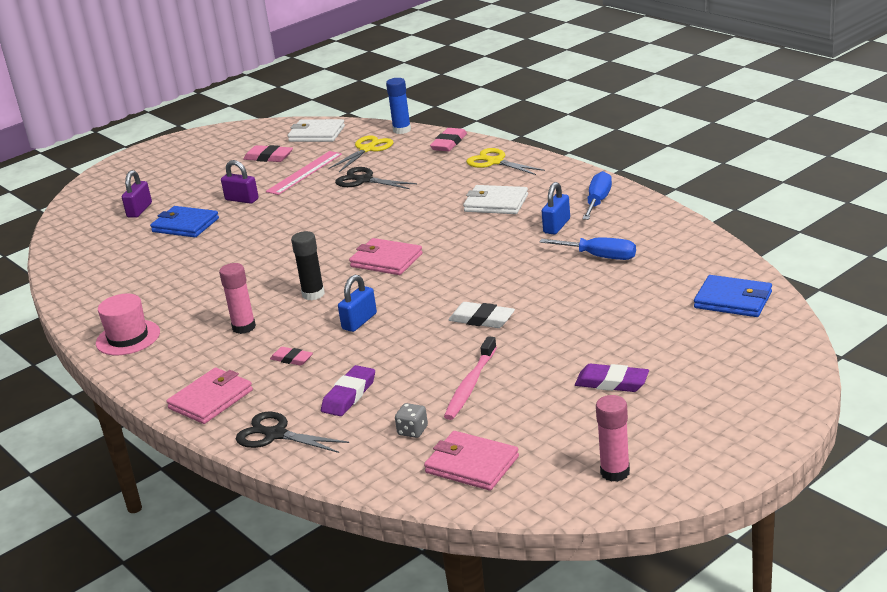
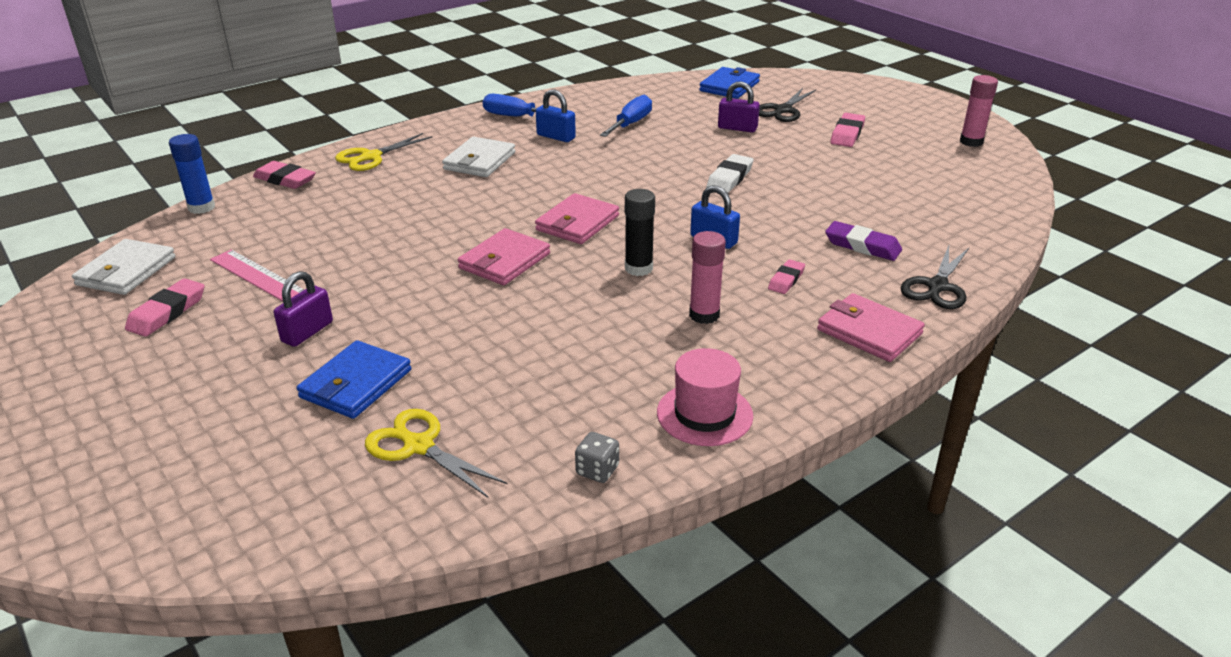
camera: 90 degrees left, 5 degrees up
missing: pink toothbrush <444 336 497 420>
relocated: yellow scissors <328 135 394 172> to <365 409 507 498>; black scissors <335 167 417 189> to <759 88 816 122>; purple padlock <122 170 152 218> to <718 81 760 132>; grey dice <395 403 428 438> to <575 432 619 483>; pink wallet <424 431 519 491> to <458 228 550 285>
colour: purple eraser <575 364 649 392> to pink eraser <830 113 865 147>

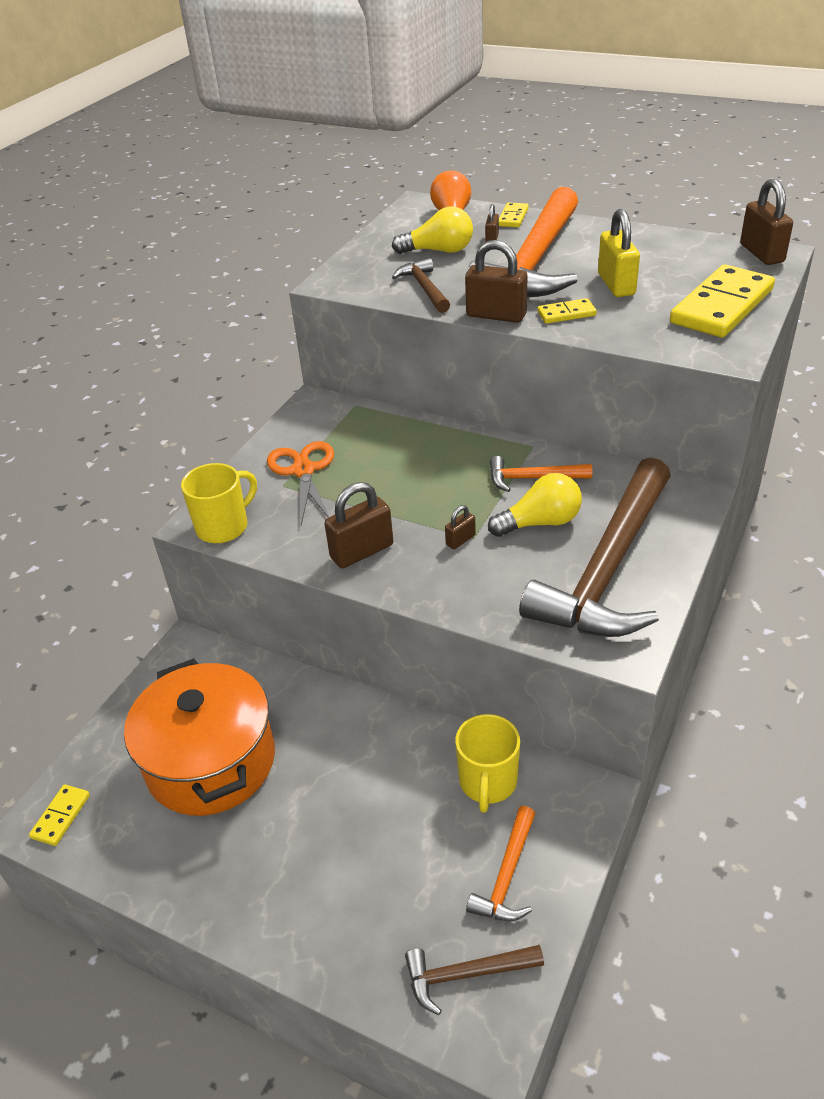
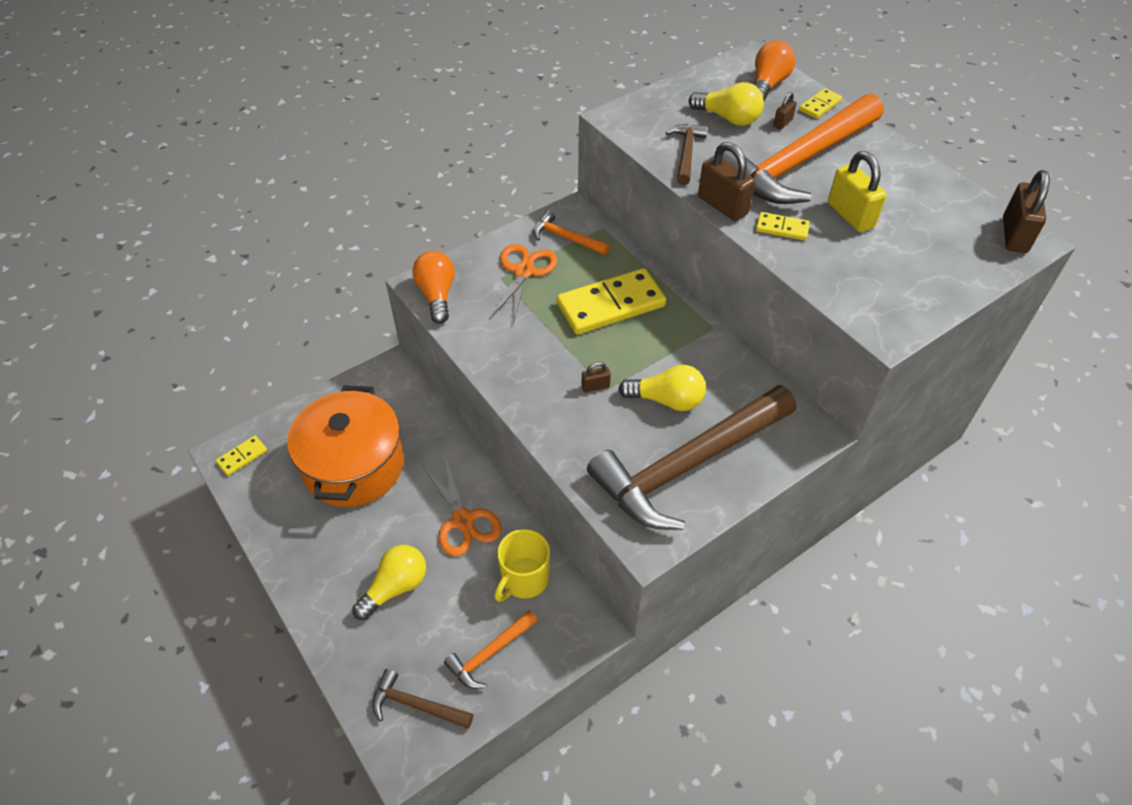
camera: 25 degrees right, 10 degrees up
missing: brown padlock <324 482 393 568>
appeared: orange scissors <422 457 502 556>; yellow light bulb <352 545 426 620>
relocated: yellow domino <670 264 775 338> to <557 268 666 335>; orange hammer <490 456 592 492> to <533 210 610 255>
exchanged: yellow mug <181 463 257 543> to orange light bulb <413 251 455 324>
spun: yellow padlock <598 209 640 297> = <828 151 887 232> 45 degrees counterclockwise

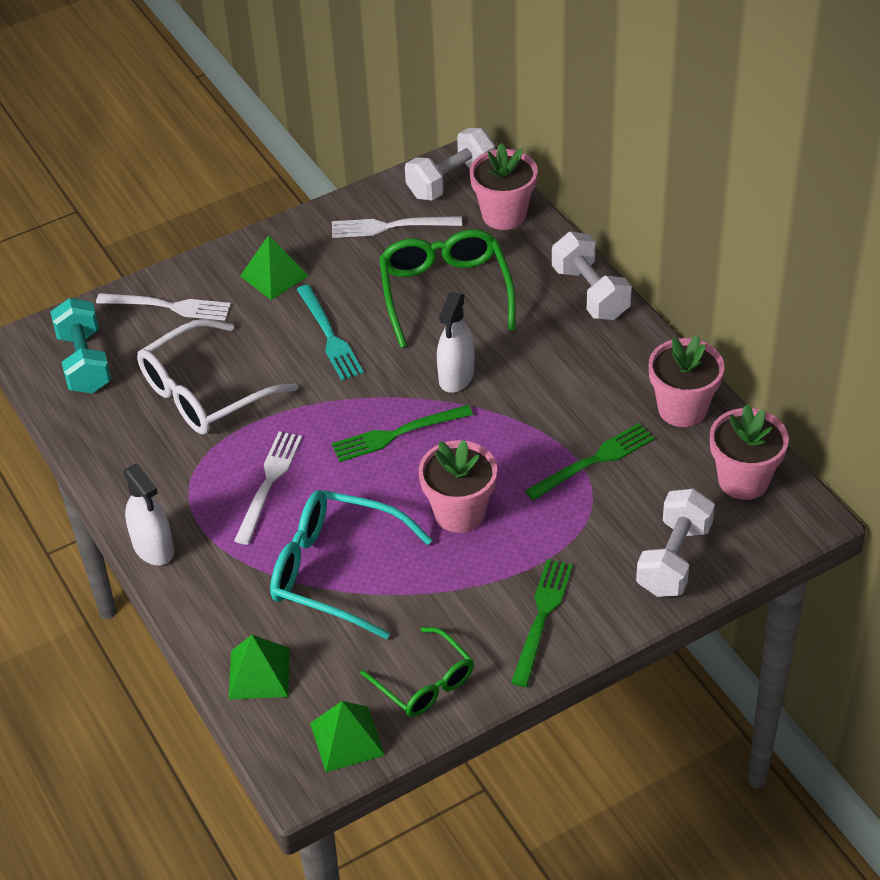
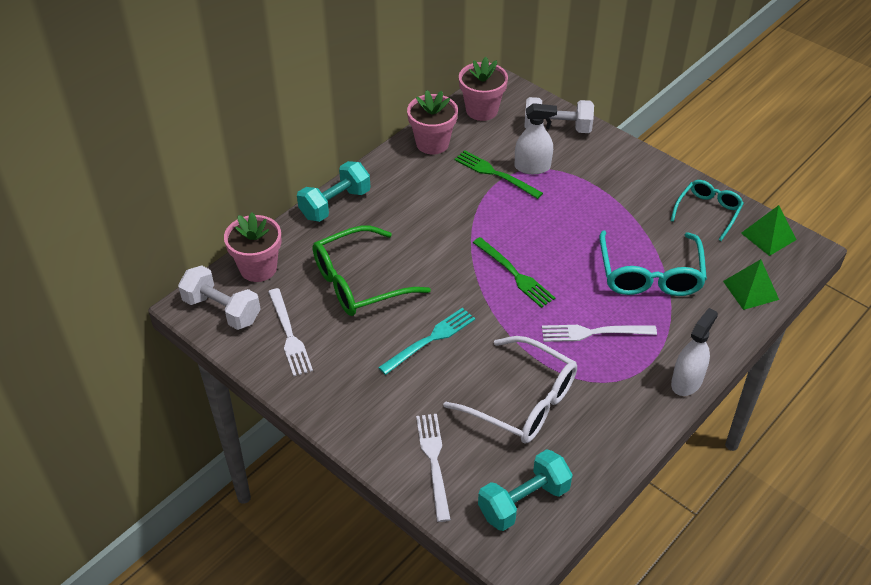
camera: 110 degrees left, 0 degrees up
missing: green pyramid <240 235 309 300>; pink flower pot <419 440 497 533>; green fork <511 559 573 687>
relocated: white spray bottle <437 292 474 393> to <515 103 557 174>
colour: white dumbbell <552 232 632 320> to turquoise dumbbell <297 161 370 222>; green glasses <360 627 474 717> to turquoise glasses <670 180 744 241>

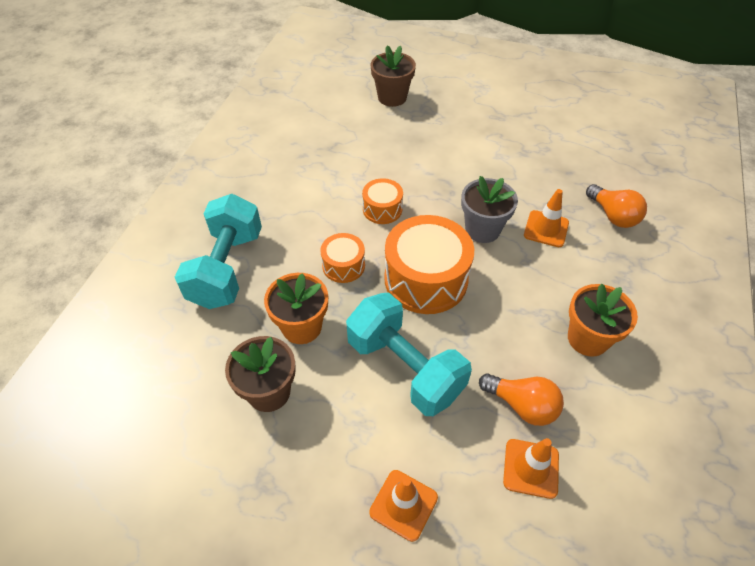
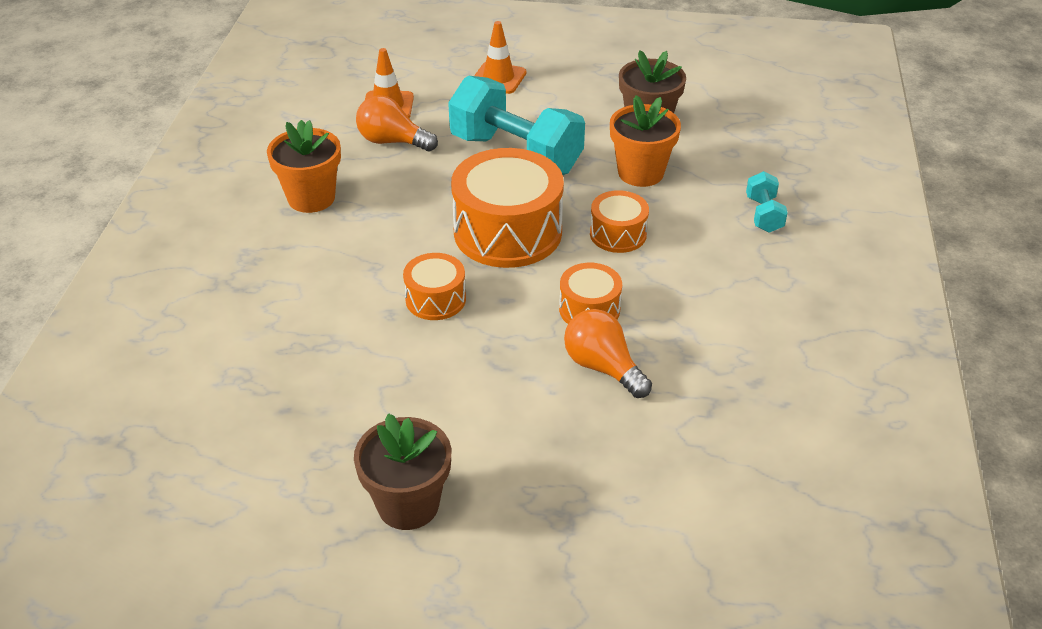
camera: 170 degrees right, 10 degrees down
missing: orange traffic cone <524 189 569 247>
relocated: brown flower pot <370 45 416 107> to <354 413 451 530>; orange light bulb <586 184 647 228> to <564 309 652 398>
exchanged: grey flower pot <461 176 518 243> to orange drum <403 253 466 320>
size: turquoise dumbbell <175 194 262 309> = <746 171 788 233> x0.45

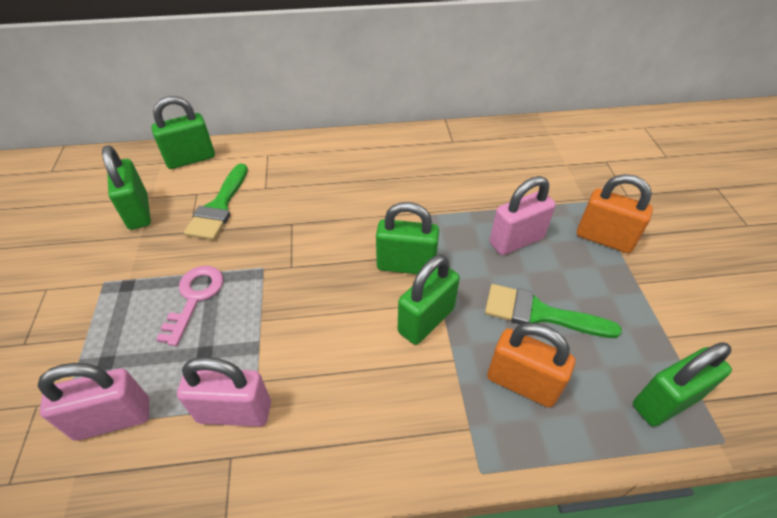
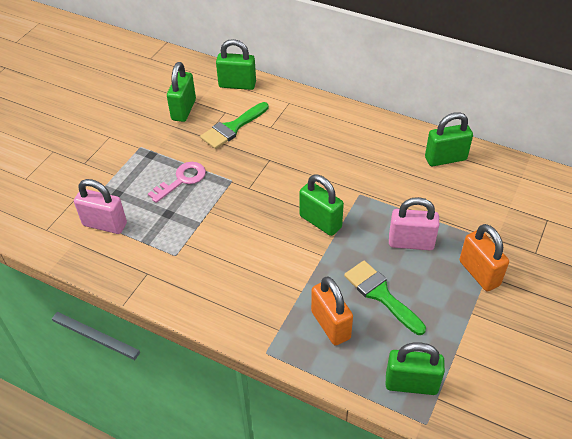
camera: 35 degrees right, 0 degrees up
missing: pink padlock <177 357 271 427>
relocated: green padlock <398 255 460 345> to <425 112 473 166>

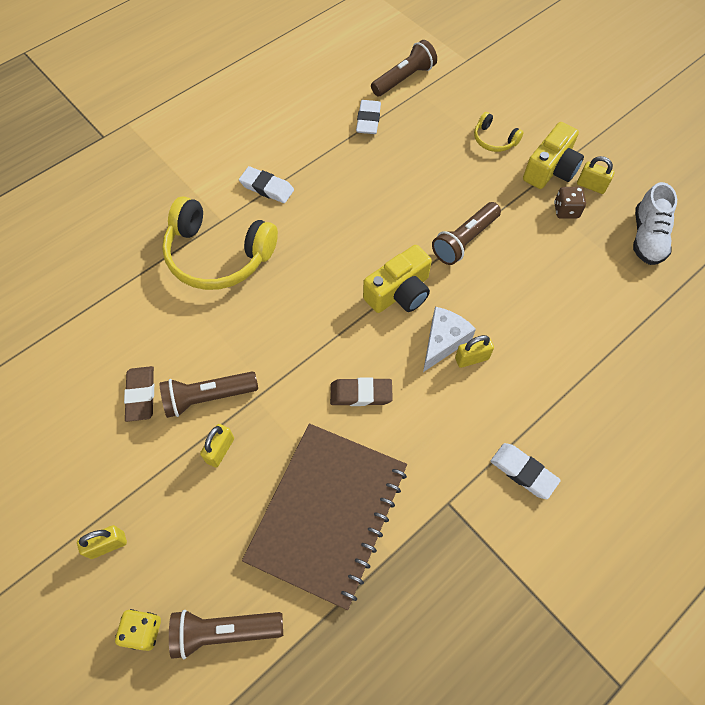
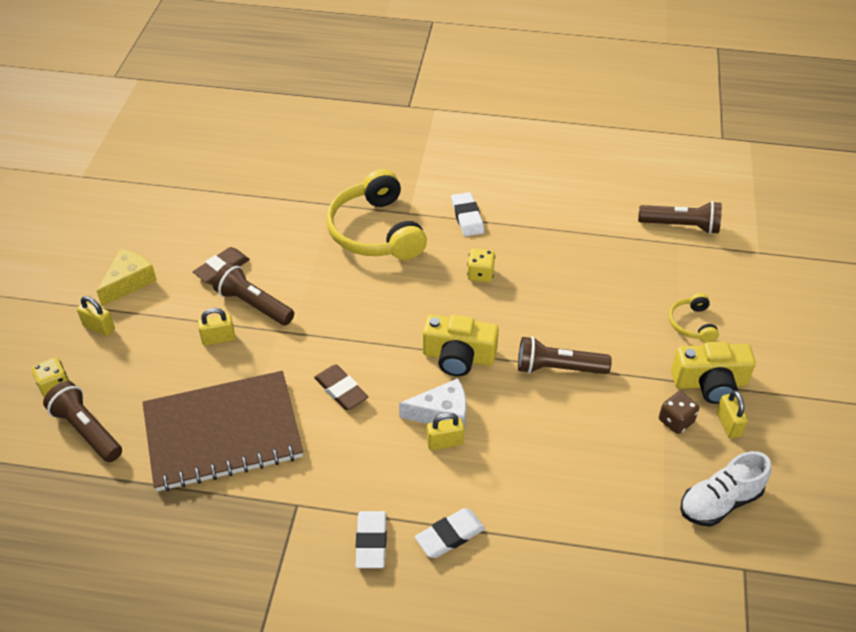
camera: 50 degrees right, 15 degrees down
appeared: yellow cheese <96 249 157 306>; yellow dice <467 249 495 282>
relocated: white eraser <356 100 381 134> to <415 508 485 558>
spun: yellow padlock <455 335 494 368> = <427 412 464 450> 45 degrees counterclockwise

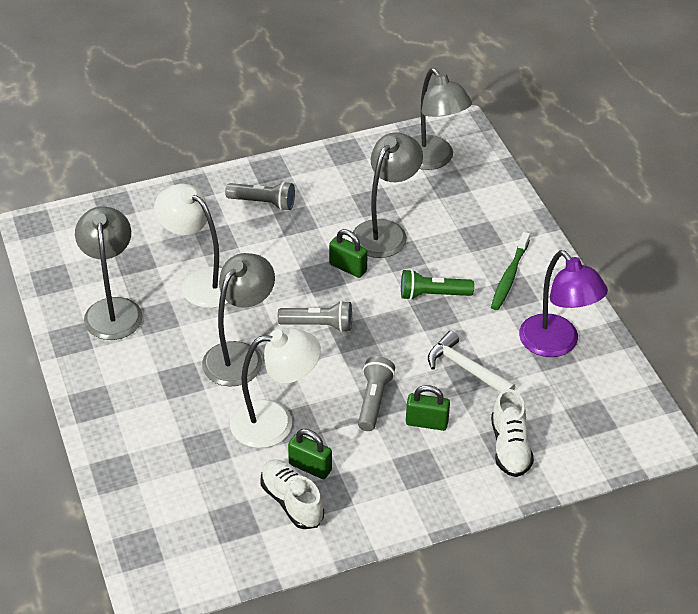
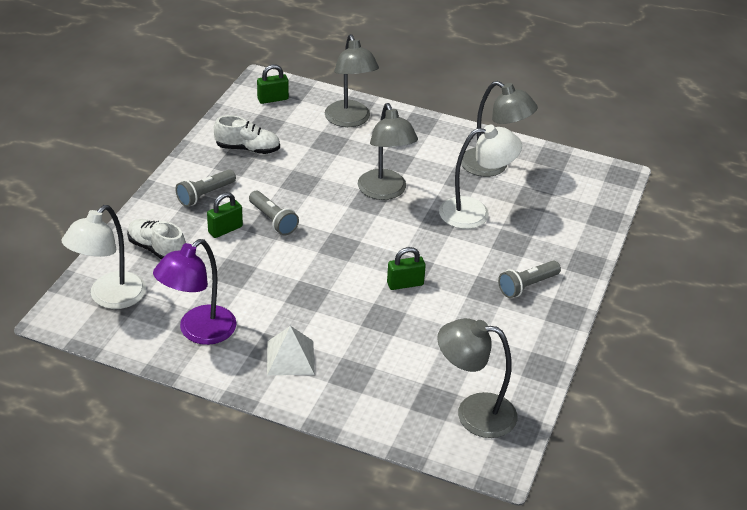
camera: 130 degrees right, 5 degrees down
missing: green flashlight <401 269 474 300>; white hammer <428 331 516 393>
relocated: grey lamp <352 132 423 258> to <325 34 379 127>; grey flashlight <278 301 352 332> to <175 169 236 207>; white lamp <230 328 321 448> to <62 205 146 309>; green padlock <288 429 332 479> to <257 64 289 104>
exchanged: green toothbrush <491 232 530 310> to white pyramid <267 326 315 375>
spun: purple lamp <519 250 608 357> = <153 239 237 345> 60 degrees counterclockwise

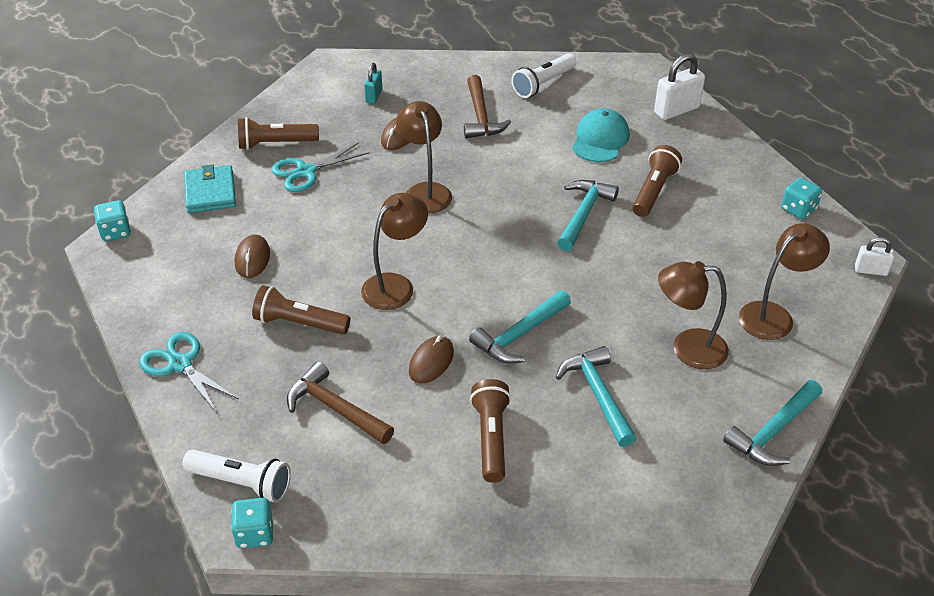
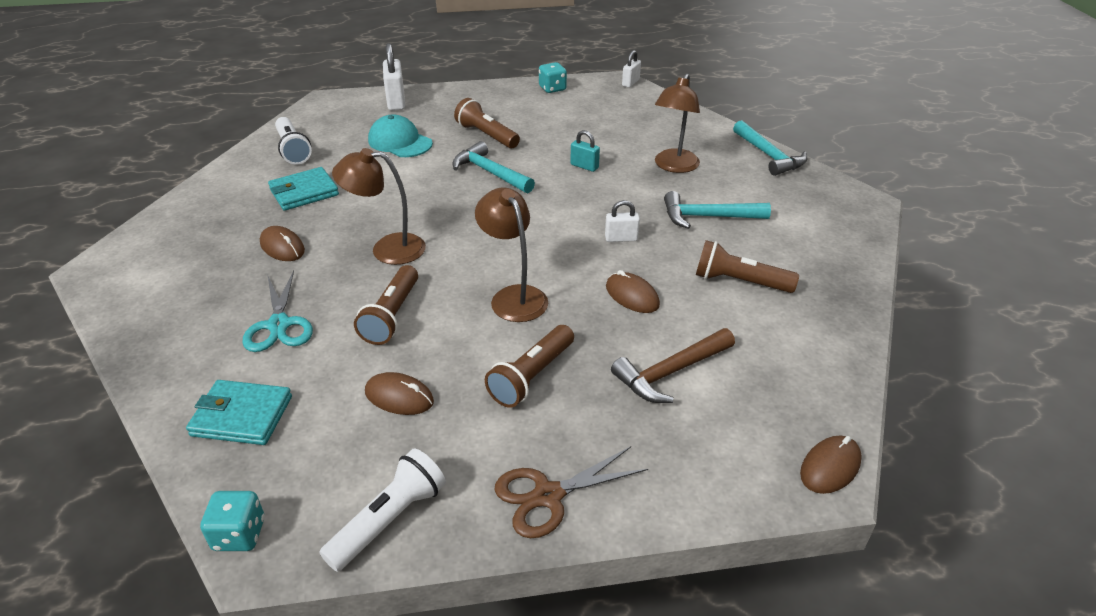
camera: 70 degrees left, 5 degrees down
missing: brown lamp <739 223 830 340>
relocated: turquoise padlock <364 63 382 104> to <570 130 600 172>; brown flashlight <238 117 319 150> to <354 265 418 345>; white flashlight <182 449 291 503> to <319 448 446 572>
exchanged: brown hammer <464 75 511 138> to turquoise wallet <268 167 339 211>; turquoise hammer <469 290 571 364> to white padlock <605 200 640 242>; turquoise dice <231 498 274 548> to brown mouse <800 436 862 494>
colour: turquoise scissors <139 332 239 413> to brown scissors <494 446 648 538>

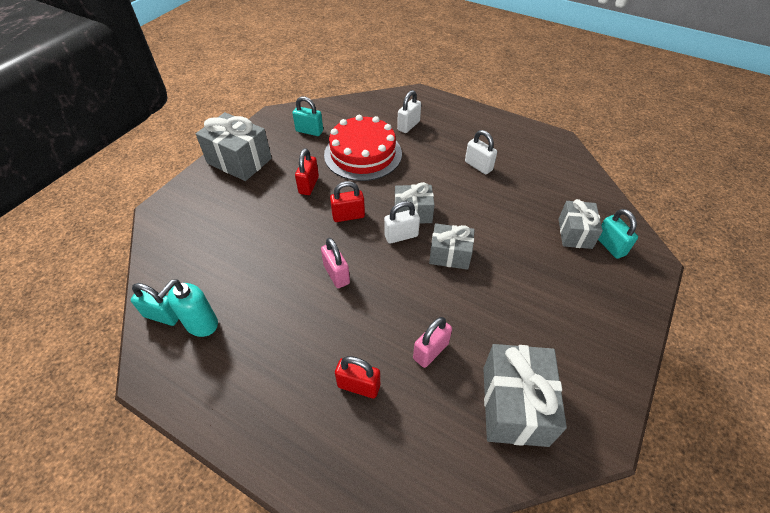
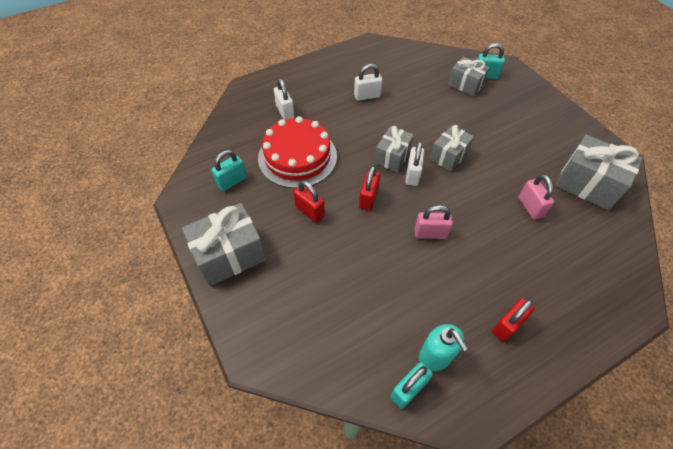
camera: 60 degrees left, 5 degrees up
relocated: red padlock <335 356 380 398> to <492 298 535 342>

